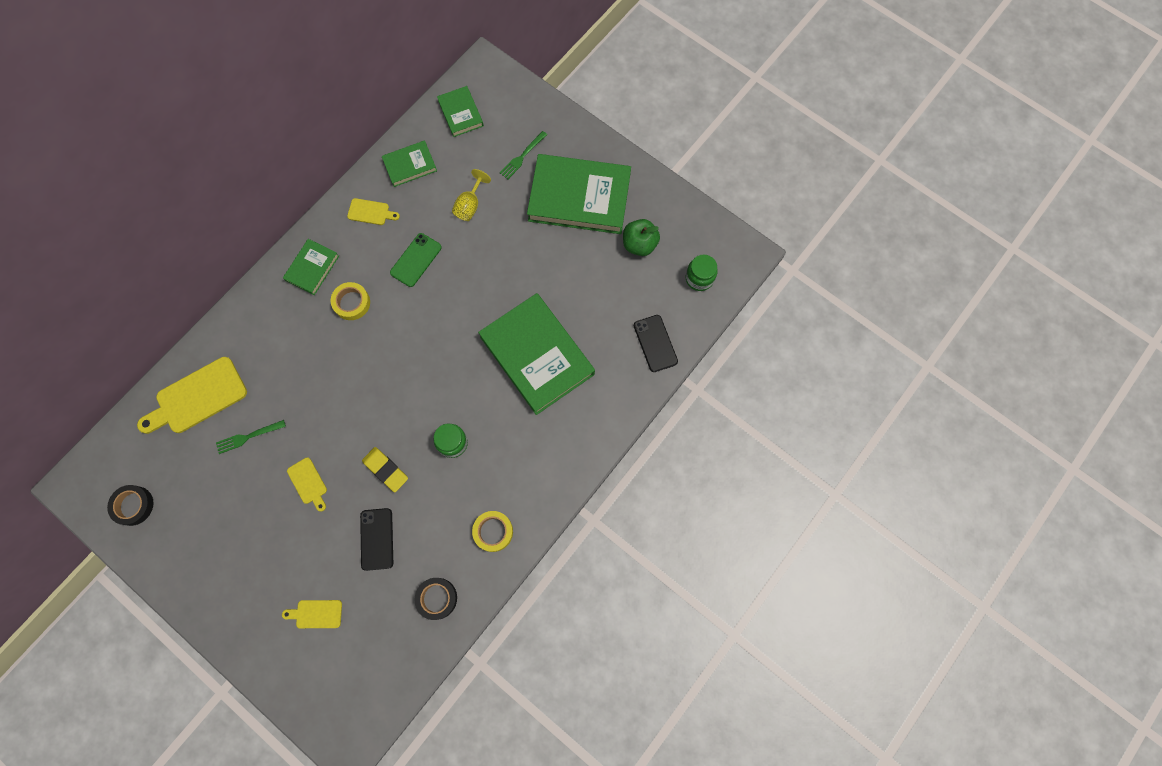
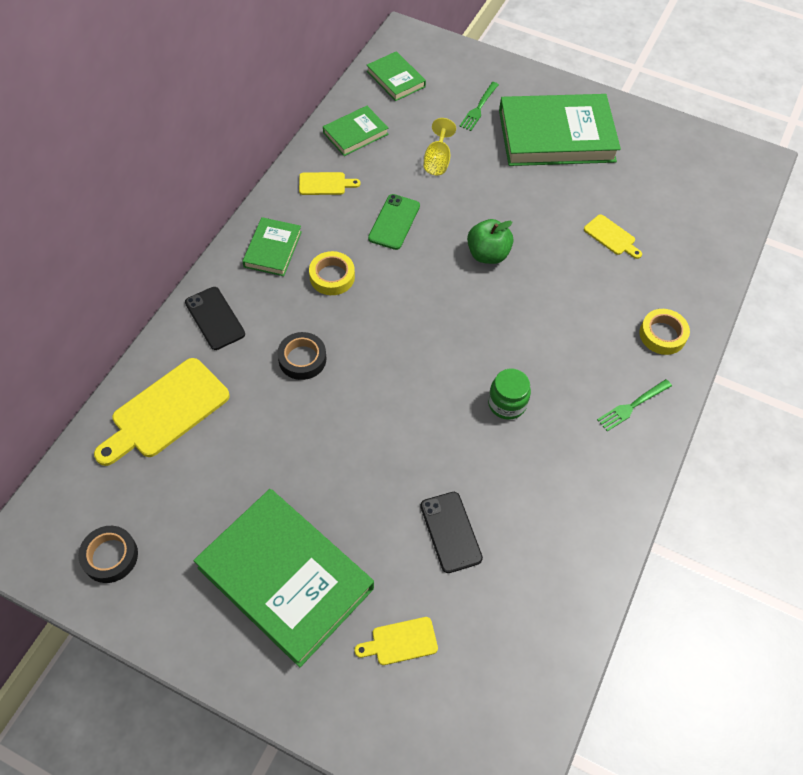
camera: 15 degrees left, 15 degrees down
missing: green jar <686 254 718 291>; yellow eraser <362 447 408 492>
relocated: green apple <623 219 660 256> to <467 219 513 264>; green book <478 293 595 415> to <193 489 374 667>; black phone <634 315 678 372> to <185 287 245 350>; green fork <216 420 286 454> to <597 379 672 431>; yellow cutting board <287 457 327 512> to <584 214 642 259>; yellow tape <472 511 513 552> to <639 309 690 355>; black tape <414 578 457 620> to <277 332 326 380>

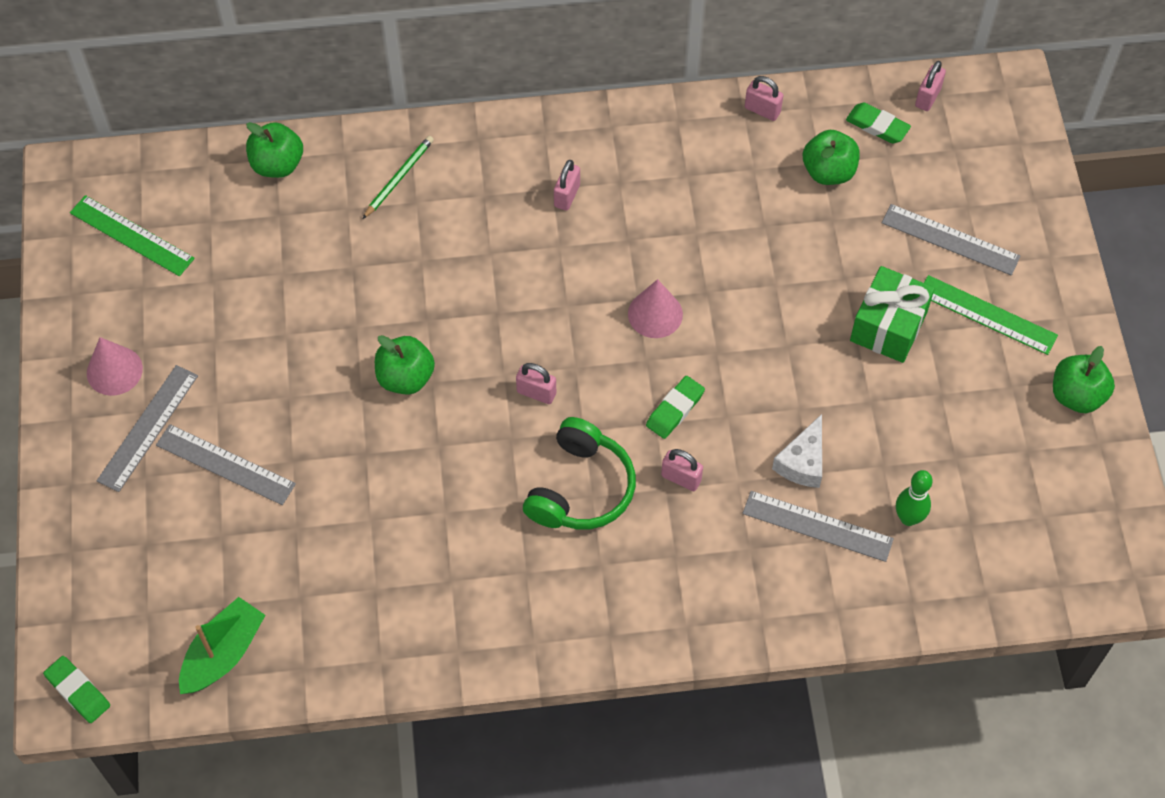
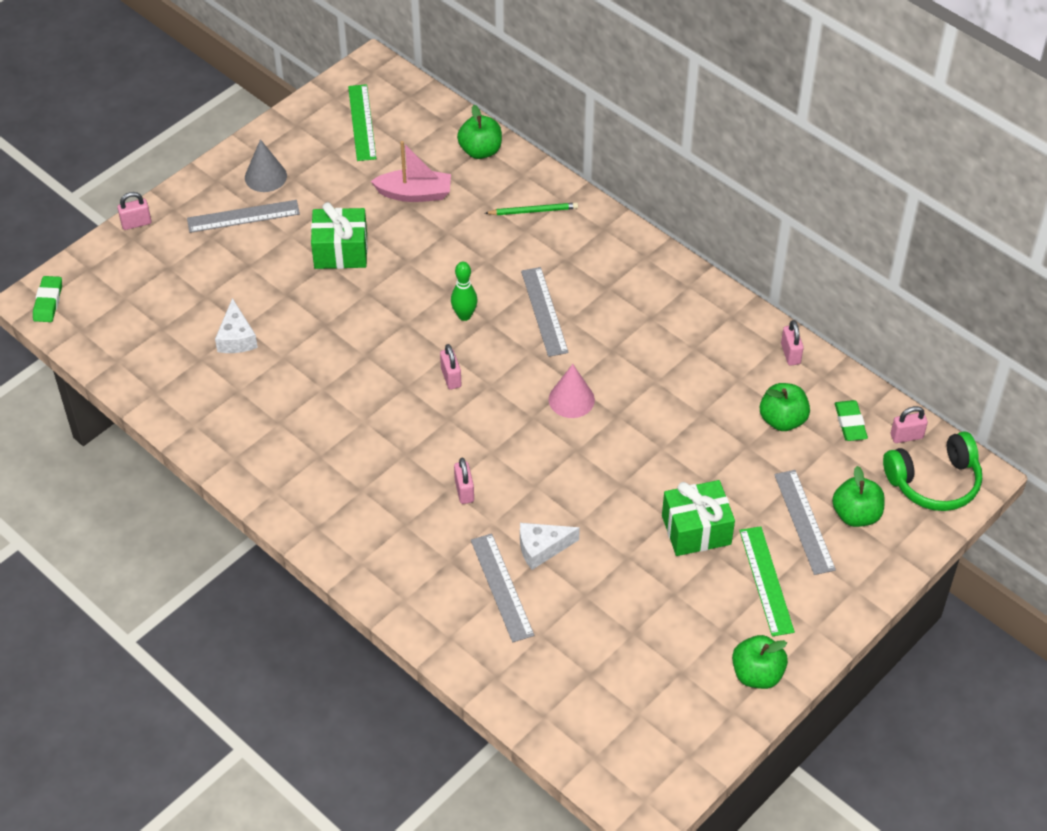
camera: 50 degrees right, 10 degrees down
missing: green eraser <646 376 705 439>; green boat <179 597 266 694>
appeared: pink boat <371 141 451 202>; green gift <311 202 368 269>; white cheese <215 298 258 353>
relocated: pink padlock <554 160 580 211> to <117 192 151 230>; green apple <375 335 435 395> to <832 466 885 527>; green headphones <523 417 636 529> to <883 431 982 511>; grey ruler <156 424 296 505> to <521 267 569 357>; green bowling pin <896 470 933 526> to <451 262 477 321>
colour: pink cone <87 337 143 396> to grey cone <245 139 287 192>

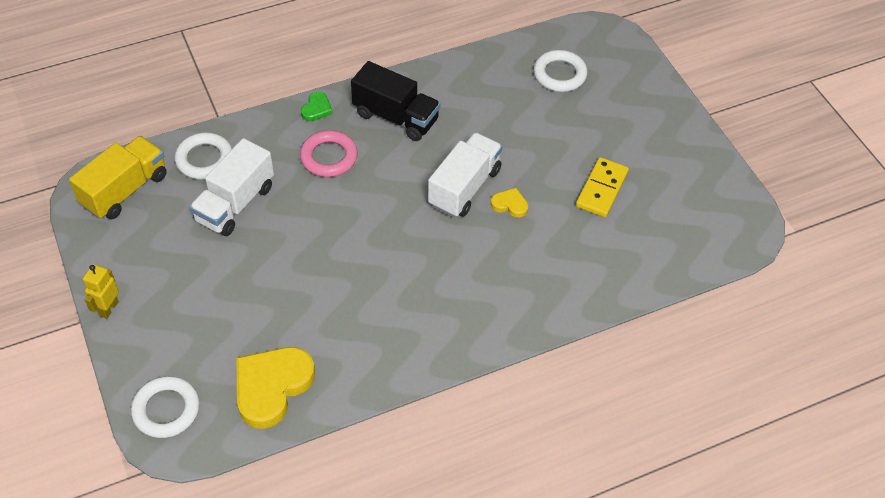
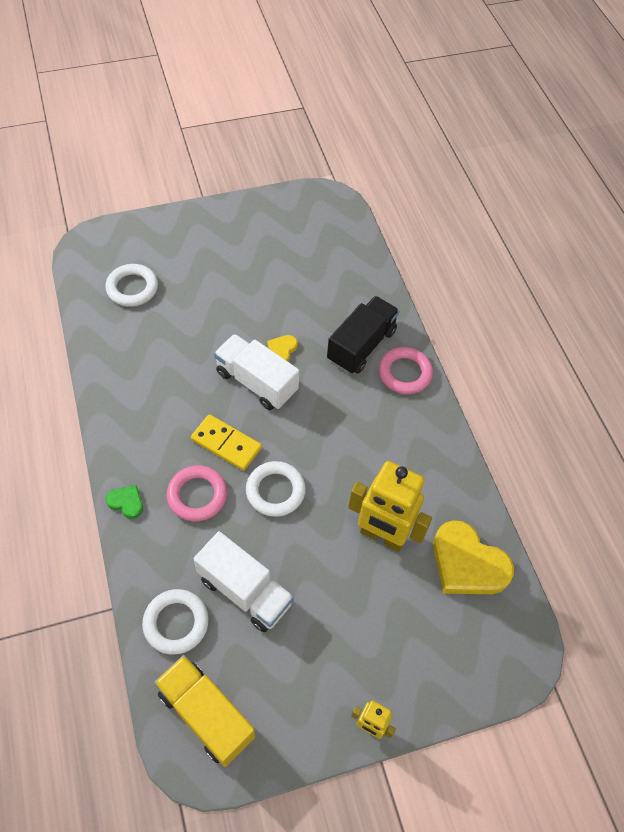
camera: 85 degrees left, 5 degrees up
appeared: pink ring <379 347 433 394>; yellow robot <348 461 432 552>
relocated: black truck <351 61 440 141> to <327 296 399 374>; yellow domino <576 157 629 217> to <191 414 262 471>; white ring <131 376 200 438> to <246 461 306 517>

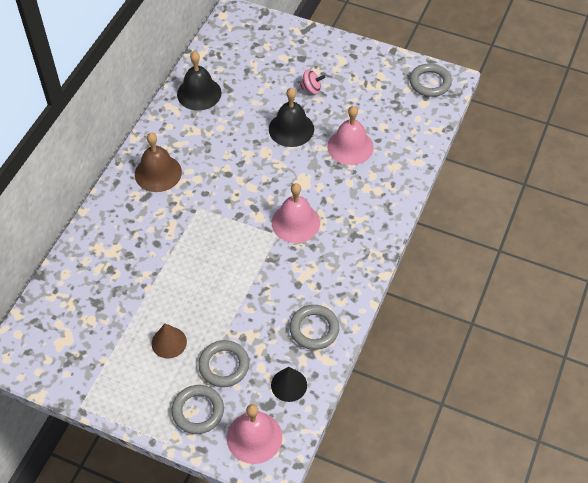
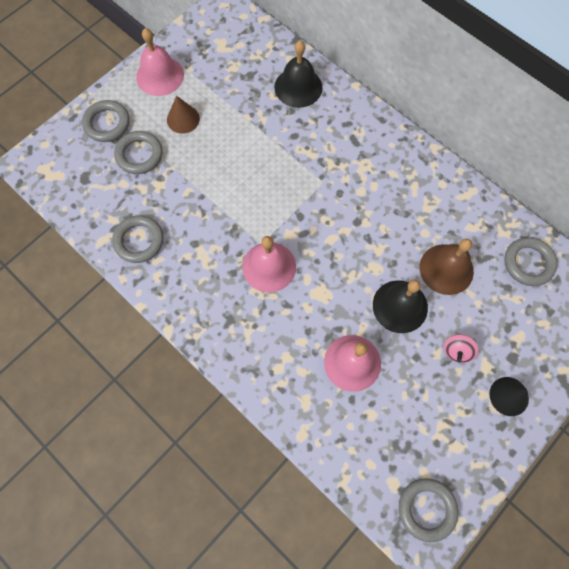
camera: 110 degrees right, 15 degrees up
appeared: grey ring <504 237 557 286>
relocated: black bell <177 51 222 111> to <275 41 323 108>; brown bell <135 133 182 192> to <420 239 474 295>; black cone <271 367 307 402> to <489 377 529 416>; pink bell <227 404 282 464> to <136 28 184 96>

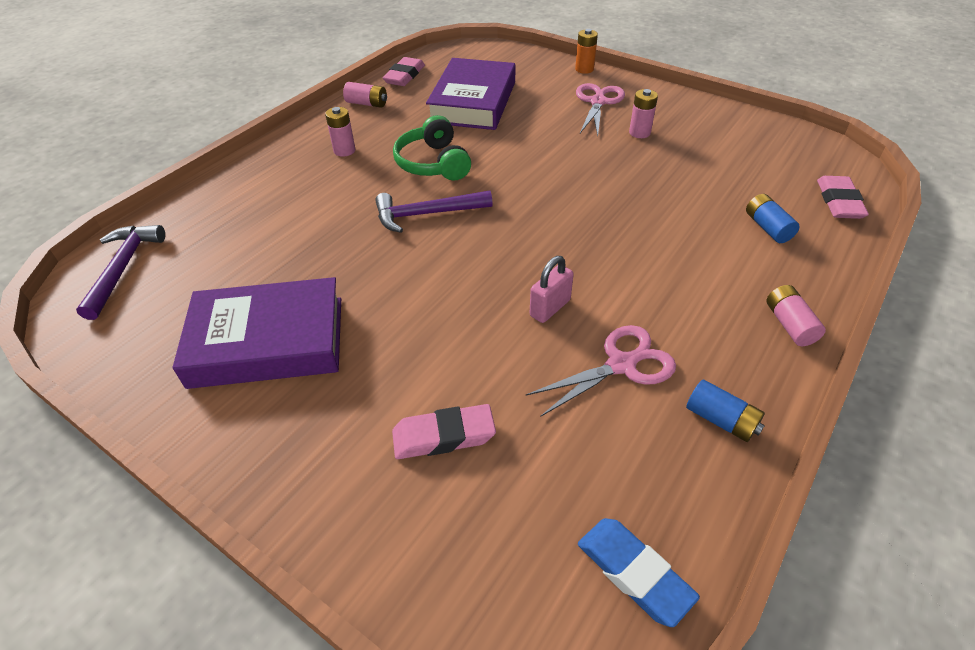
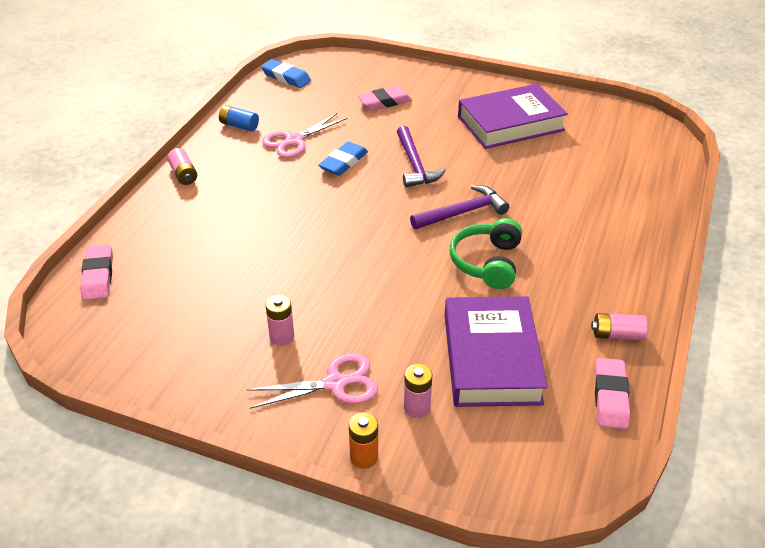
camera: 165 degrees right, 5 degrees down
missing: blue battery <746 194 800 243>
relocated: pink battery <325 107 356 157> to <404 364 432 418>; purple hammer <76 225 165 320> to <397 126 446 187>
exchanged: pink padlock <530 256 574 323> to blue eraser <318 141 368 176>
spun: pink scissors <576 83 625 136> = <246 353 378 409> 105 degrees counterclockwise; green headphones <393 115 471 181> = <450 218 522 289> 135 degrees counterclockwise

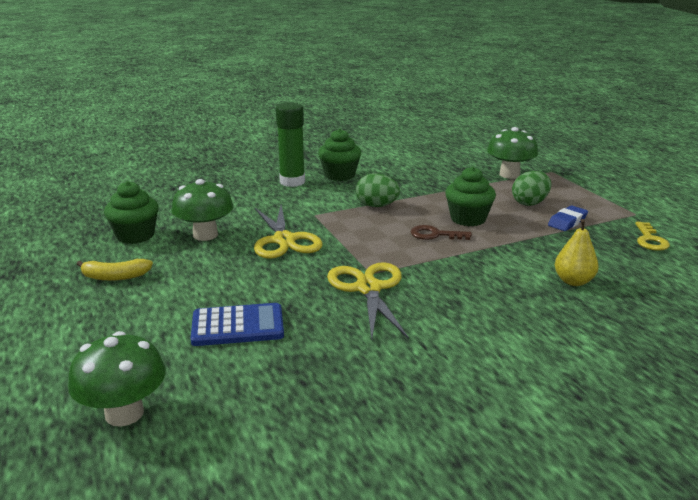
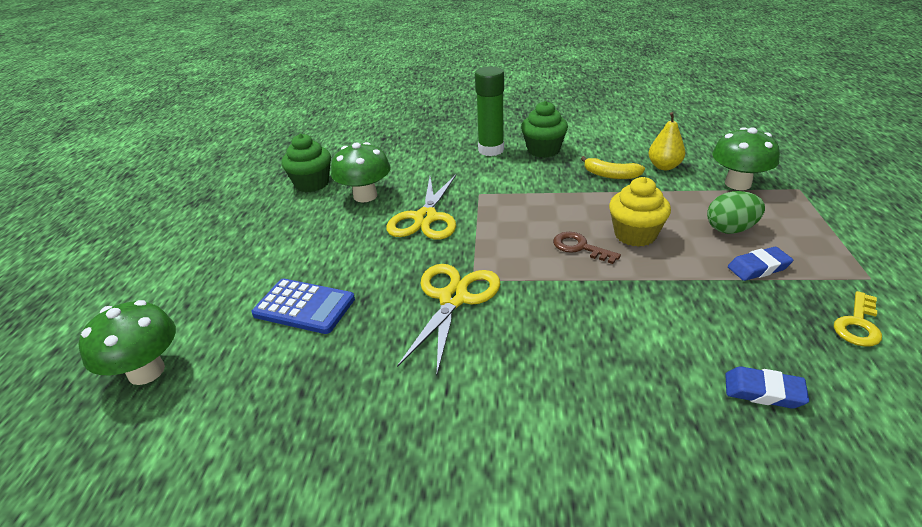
camera: 30 degrees right, 10 degrees up
missing: green egg <356 173 400 207>
appeared: blue eraser <725 366 809 409>
relocated: yellow pear <555 219 599 286> to <649 112 685 170>; yellow banana <77 259 153 281> to <581 156 645 179>
colour: green cupcake <445 166 496 226> to yellow cupcake <609 177 671 247>

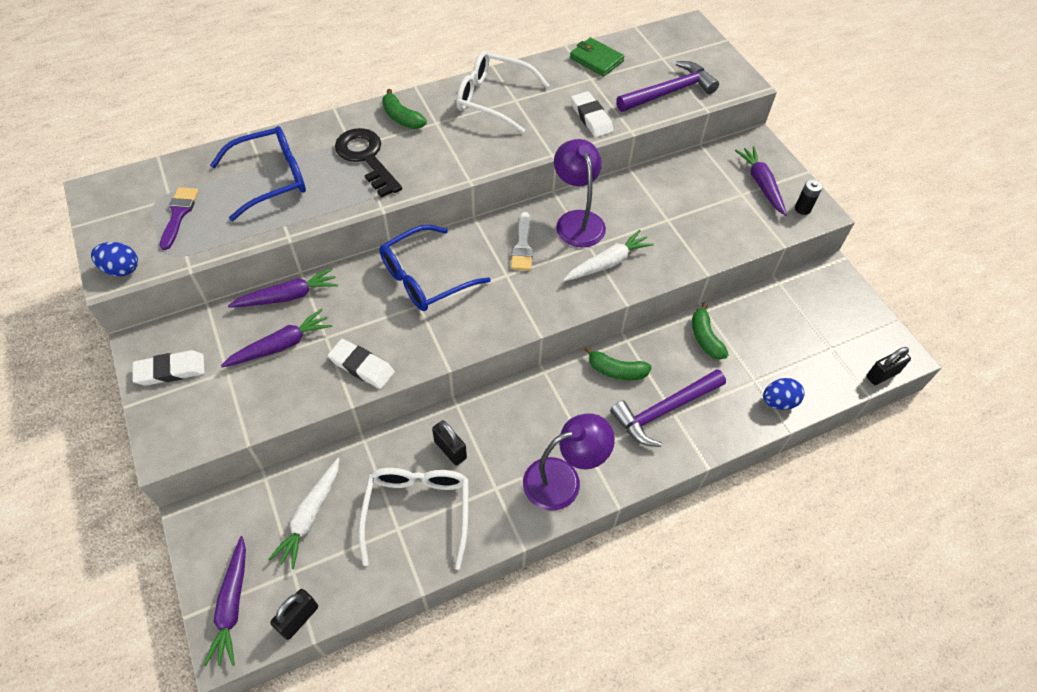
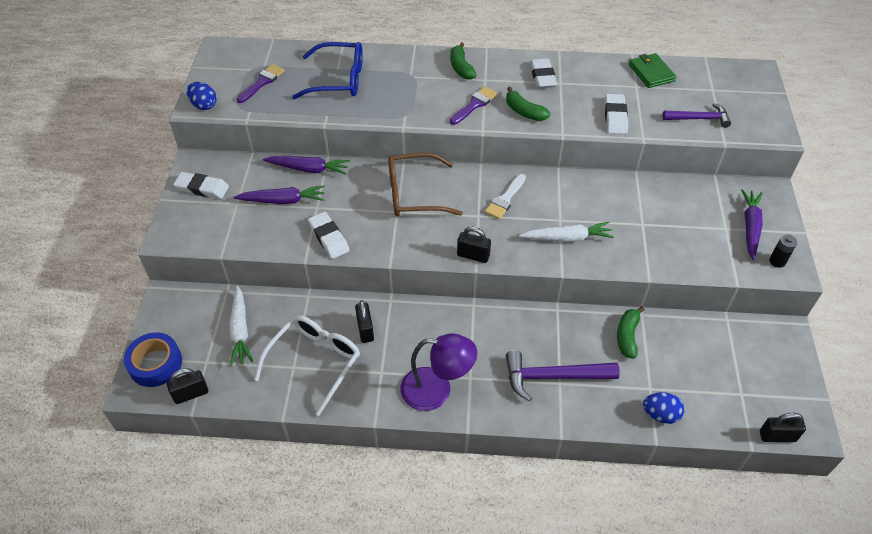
camera: 30 degrees right, 5 degrees down
missing: black key <335 128 402 198>; purple lamp <554 139 606 247>
appeared: purple brush <450 86 498 125>; black padlock <457 226 491 263>
relocated: green banana <584 346 652 380> to <506 87 550 121>
exchanged: white glasses <456 51 550 133> to white eraser <530 58 557 88>; purple carrot <203 536 246 667> to blue tape <124 333 182 387>
colour: blue glasses <379 225 491 311> to brown glasses <388 152 463 217>
spun: white carrot <268 458 340 569> = <229 285 253 366> 60 degrees counterclockwise
size: purple hammer <616 61 719 112> = <663 103 731 128> x0.66

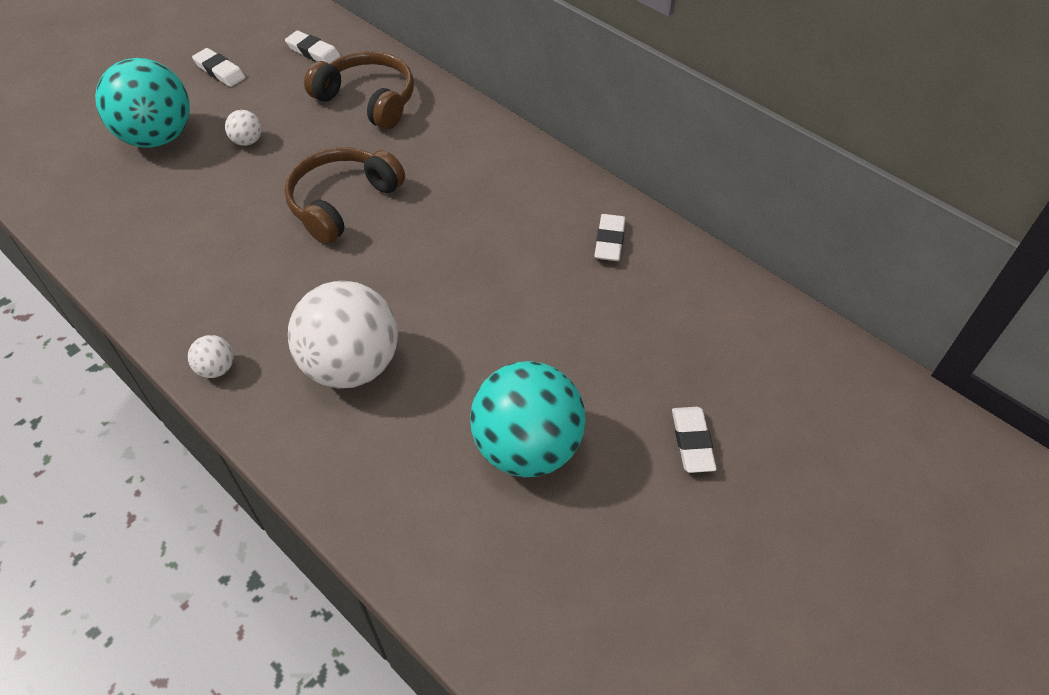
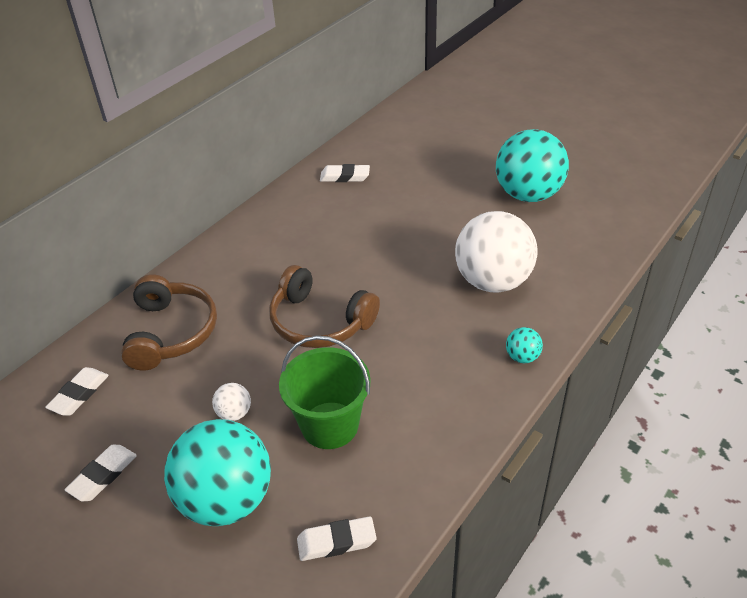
camera: 95 degrees left, 10 degrees down
appeared: green bucket <279 335 370 449>
relocated: white eraser <672 407 717 473> to <297 516 377 561>
colour: white ball <188 335 234 378> to turquoise ball <506 327 543 363>
spun: brown headphones <304 51 414 130> = <121 274 217 370> 150 degrees clockwise

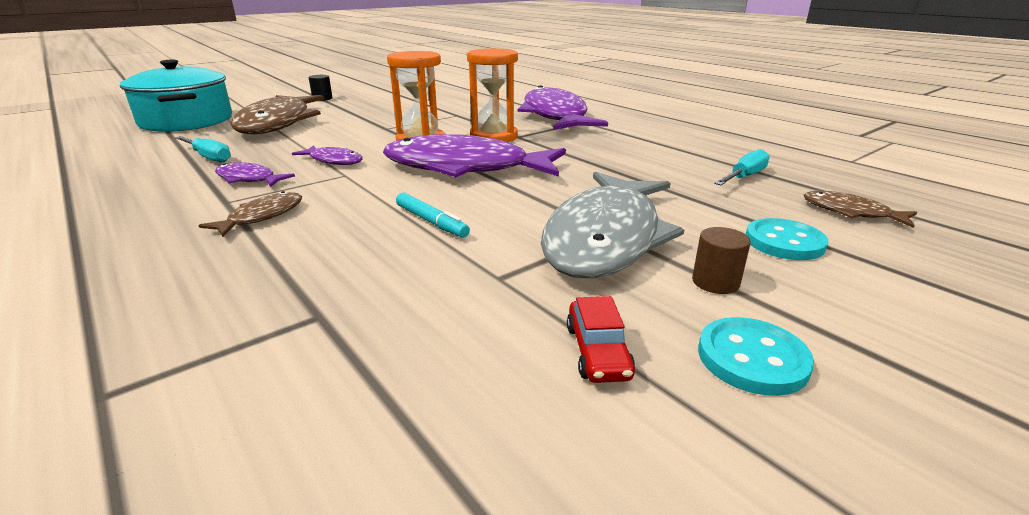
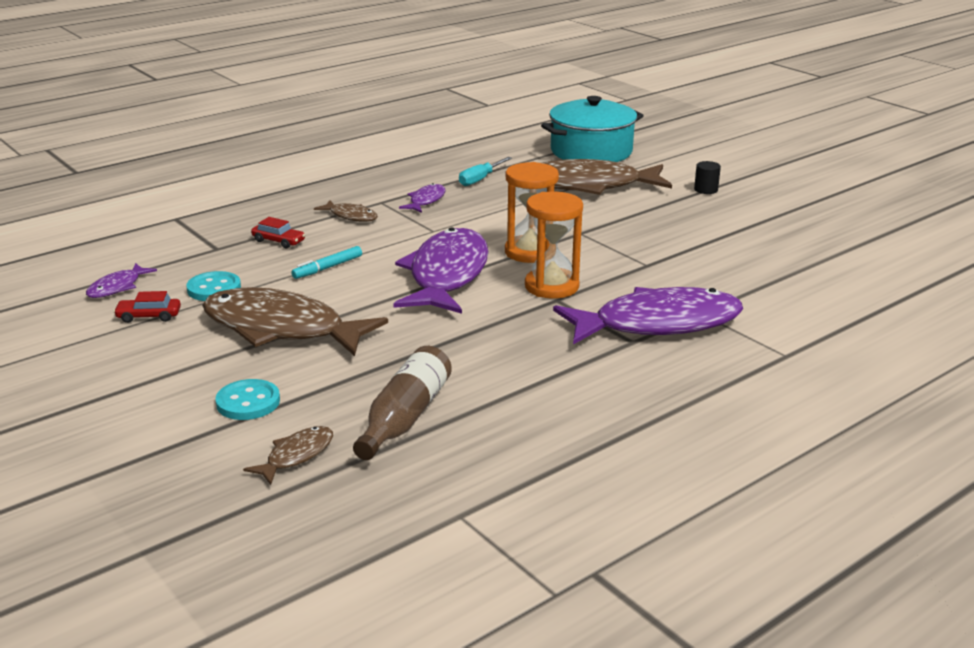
camera: 90 degrees right, 0 degrees up
missing: brown cylinder <692 227 751 294>
appeared: red car <251 217 305 248>
relocated: purple fish <292 145 363 165> to <86 263 157 298>; turquoise button <698 317 814 396> to <186 271 241 301>
exchanged: turquoise screwdriver <714 149 770 185> to brown bottle <353 346 452 460>
colour: grey fish <541 172 684 278> to brown fish <202 287 388 356>

